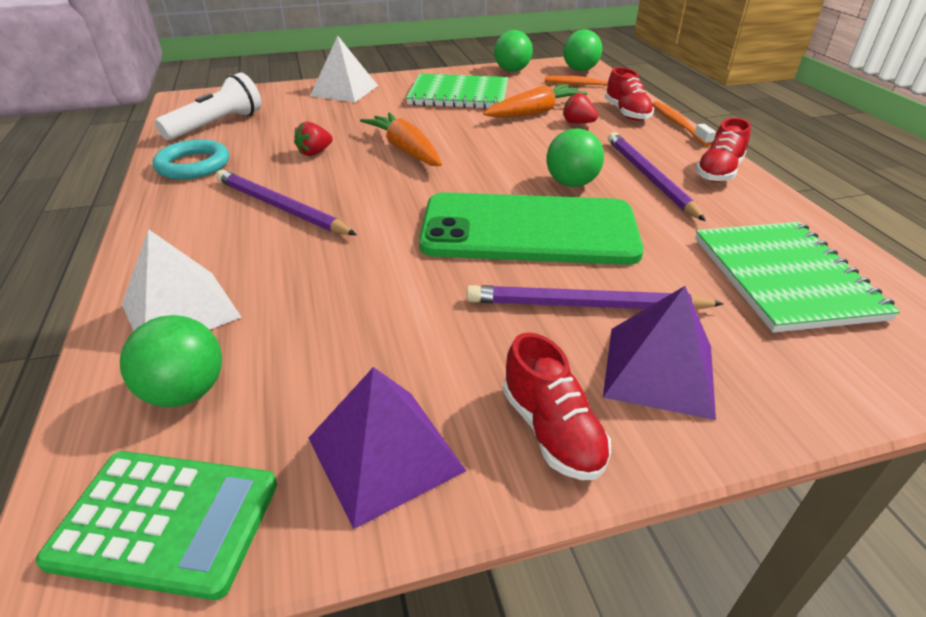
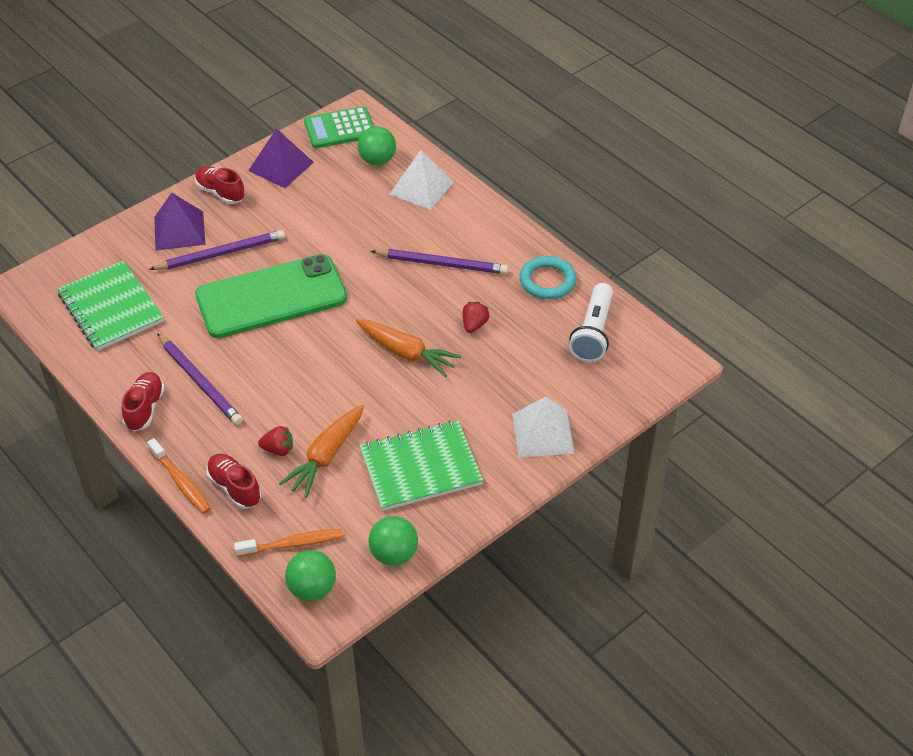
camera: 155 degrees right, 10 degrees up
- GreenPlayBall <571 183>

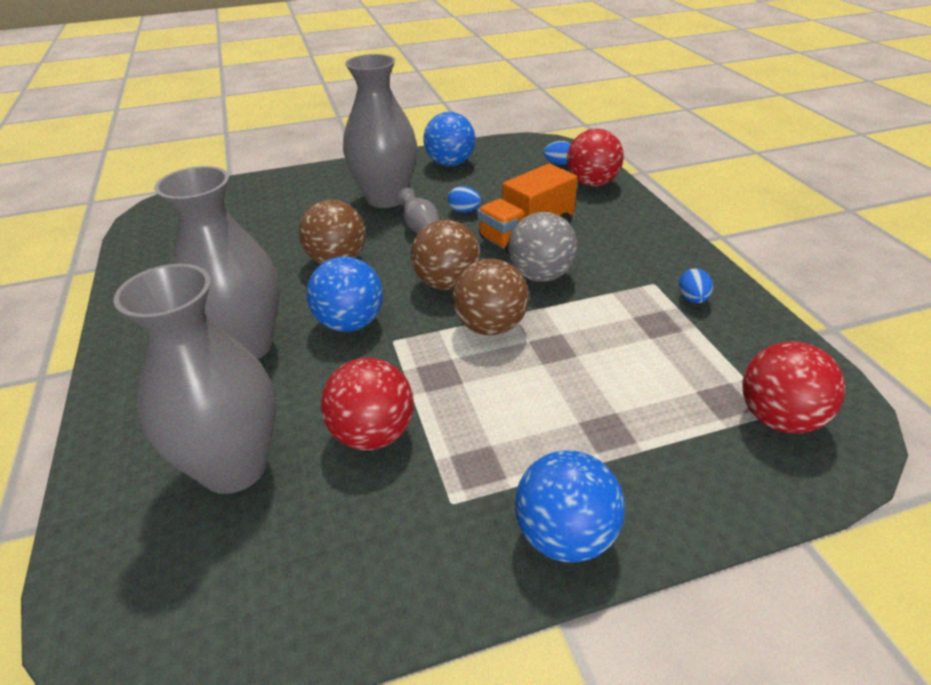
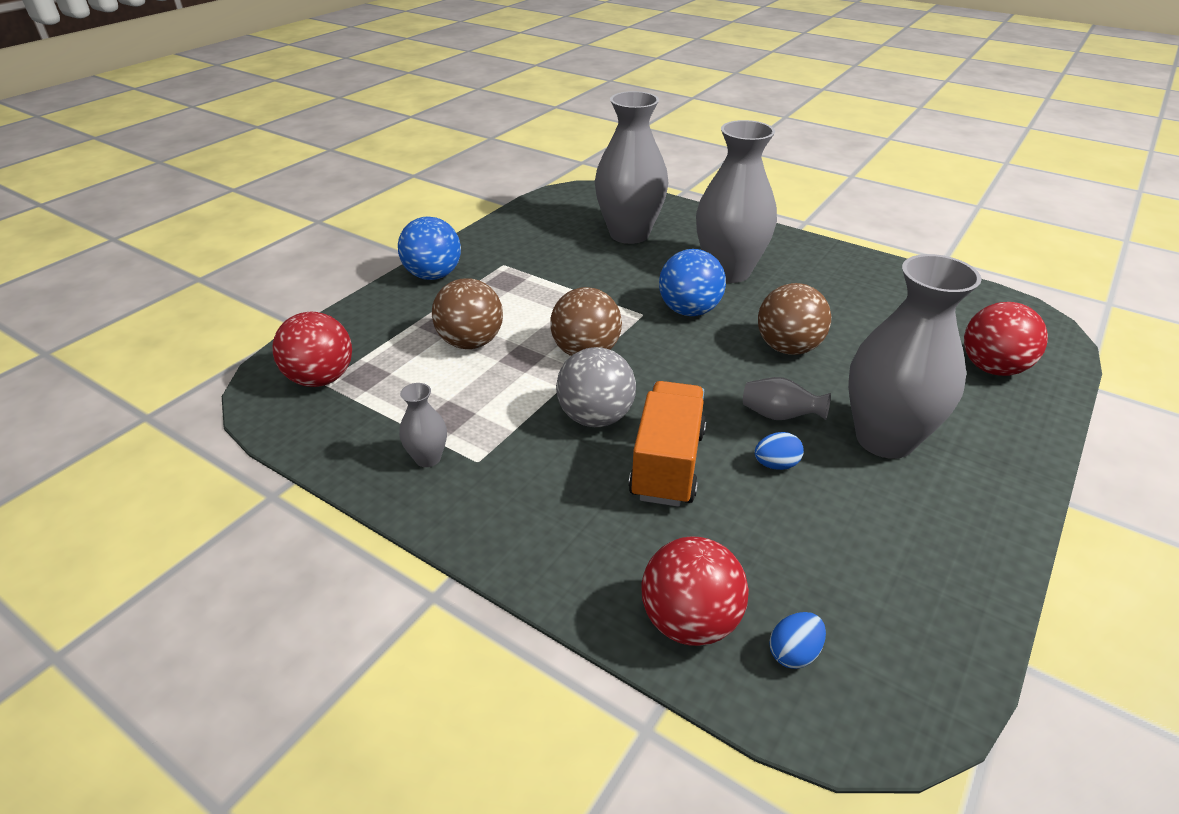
camera: 140 degrees right, 0 degrees up
~ RoyalBlueEggShape <692 299> to AshGreyVase <428 458>
~ RussetPlayBall <447 283> to <471 342>
~ RedPlayBall <373 434> to <992 368>
- RoyalBluePlayBall <450 163>

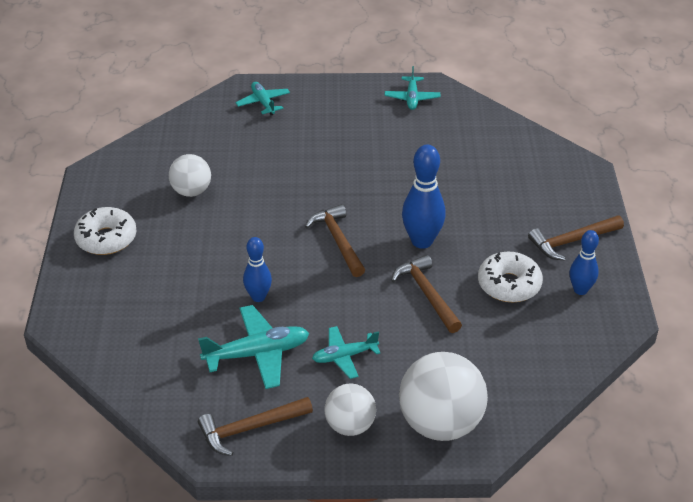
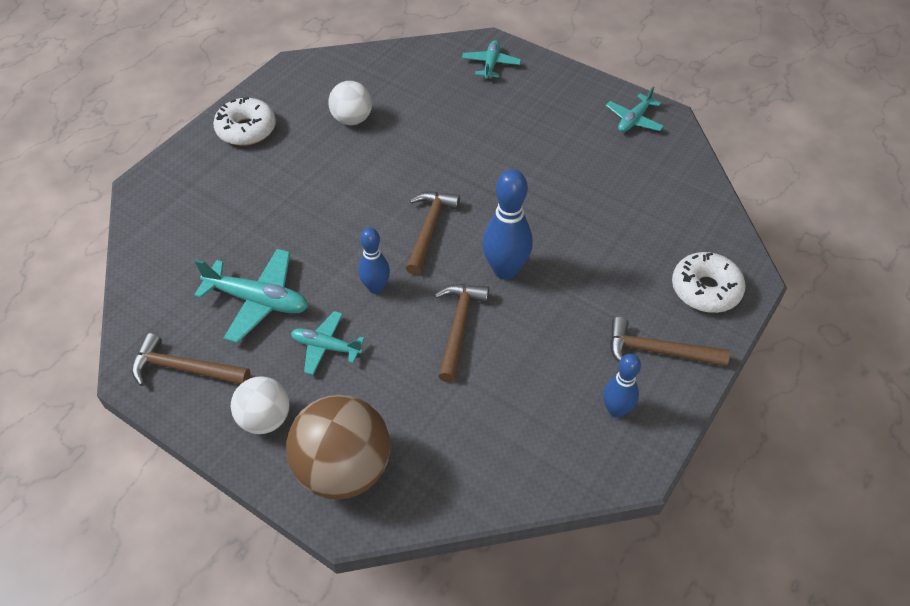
camera: 35 degrees right, 10 degrees up
~ SnowWhitePlayBall <440 424> to RussetPlayBall <344 469>
~ RoyalBlueBowlingPin <258 297> to <376 288>
~ SnowWhiteDonut <509 285> to <705 289>

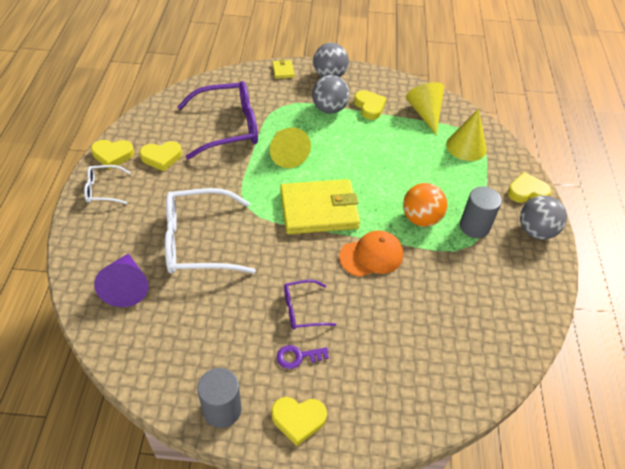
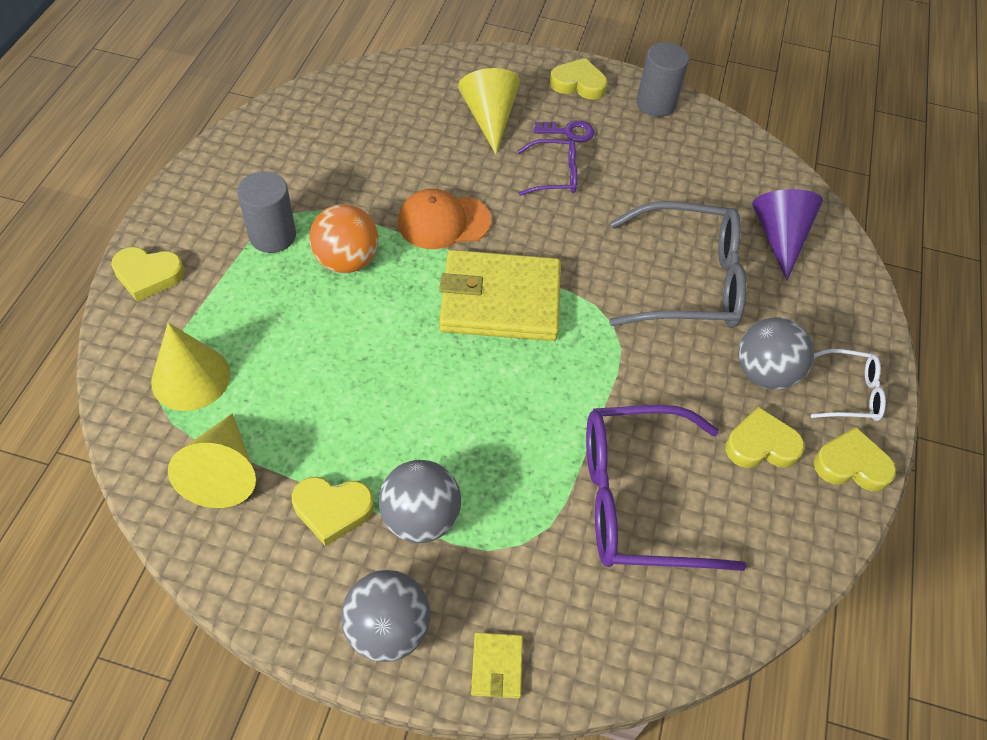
camera: 170 degrees left, 5 degrees up
~ BrightYellowHeartShape <369 107> = <332 510> 75 degrees counterclockwise
~ BrightYellowConeShape <286 154> to <489 118>
~ SnowWhiteSpectacles <198 241> to AshGreySpectacles <688 281>
~ AshGreyPlayBall <535 231> to <765 373>

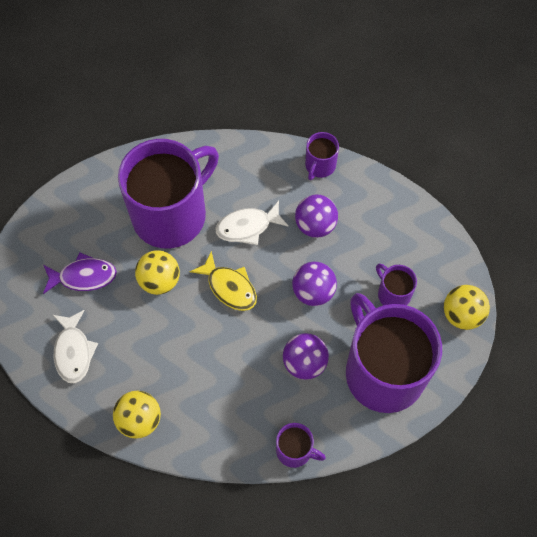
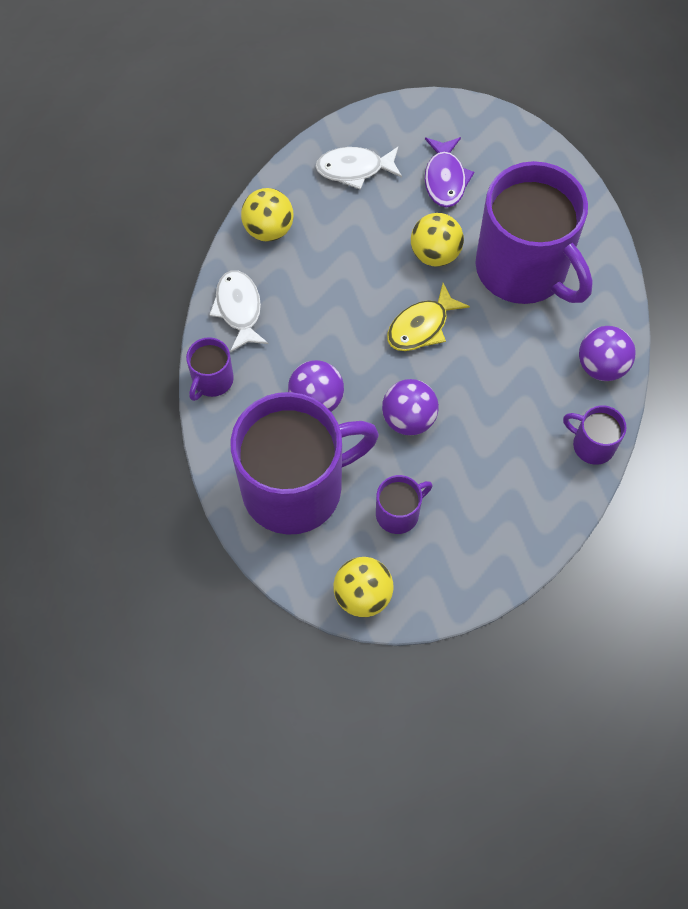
camera: 95 degrees right, 0 degrees up
~ SnowWhiteFish <247 227> to <239 309>
~ RoyalPurplePlayBall <315 225> to <601 366>

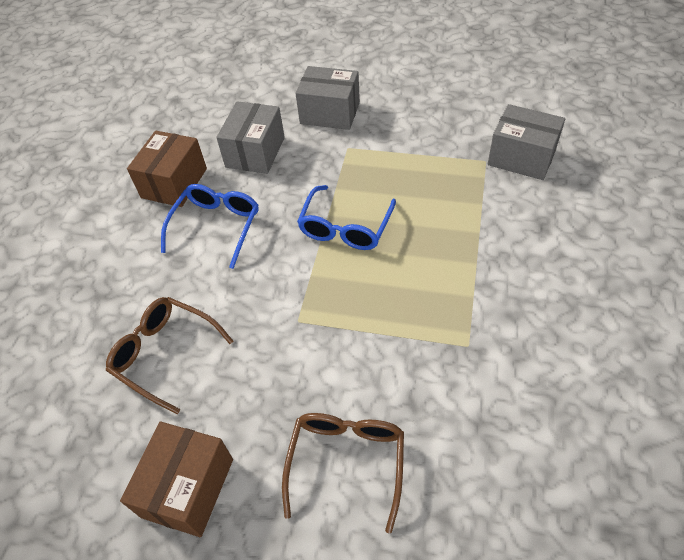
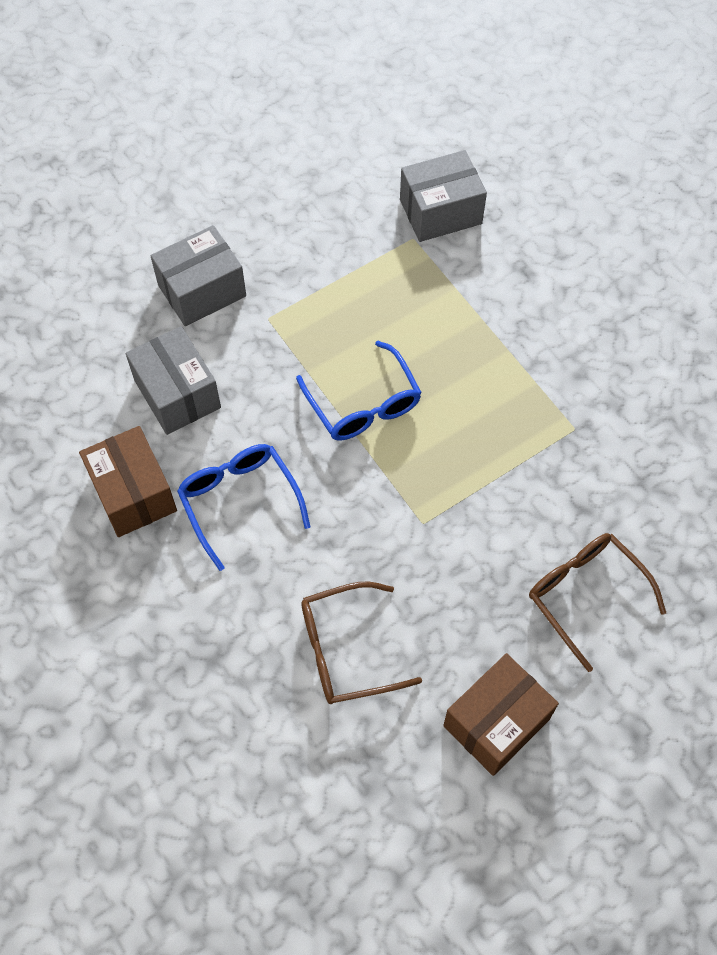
camera: 50 degrees left, 10 degrees up
~ RussetBox <188 487> = <496 722> 75 degrees clockwise

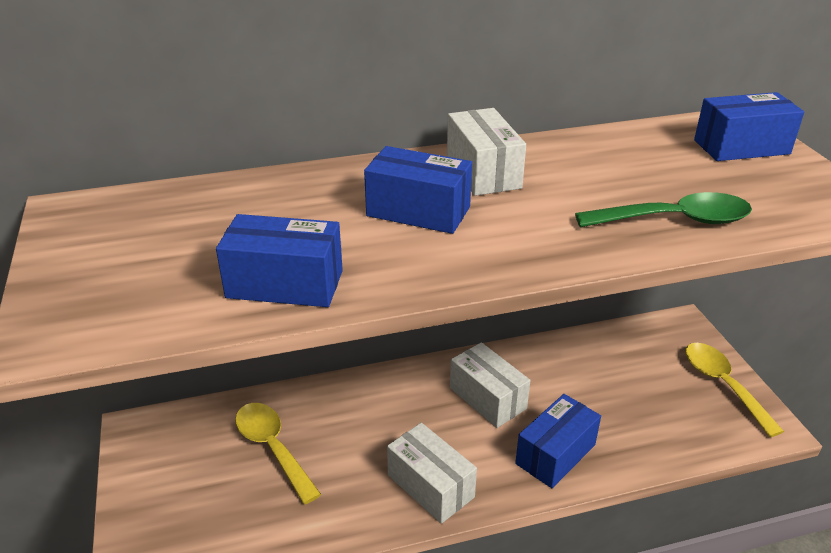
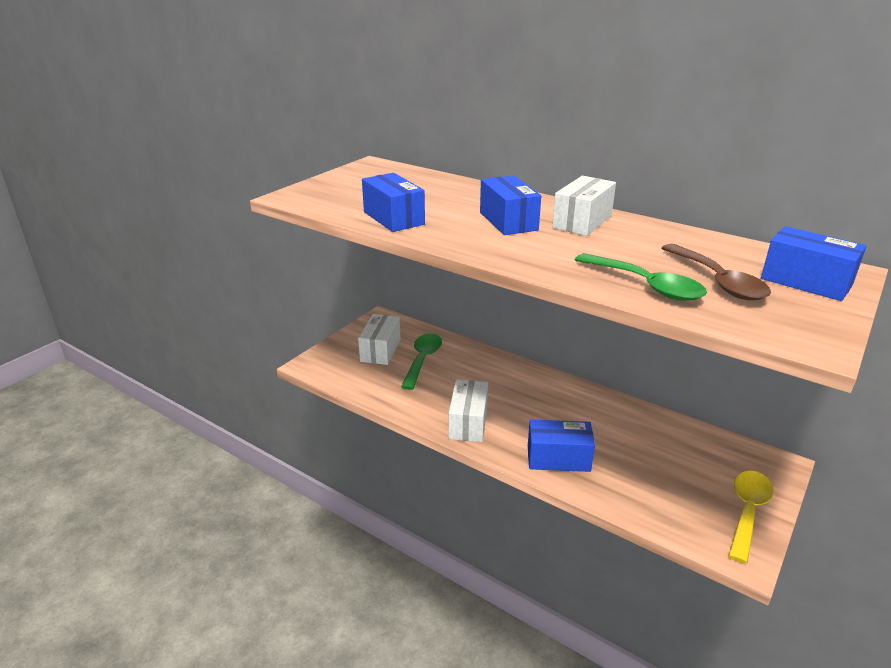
camera: 50 degrees right, 5 degrees down
~ SnowWhiteBox <487 398> to <380 350>
~ BrightYellowTablespoon <273 448> to GreenTablespoon <422 360>
+ RussetTablespoon <718 281>

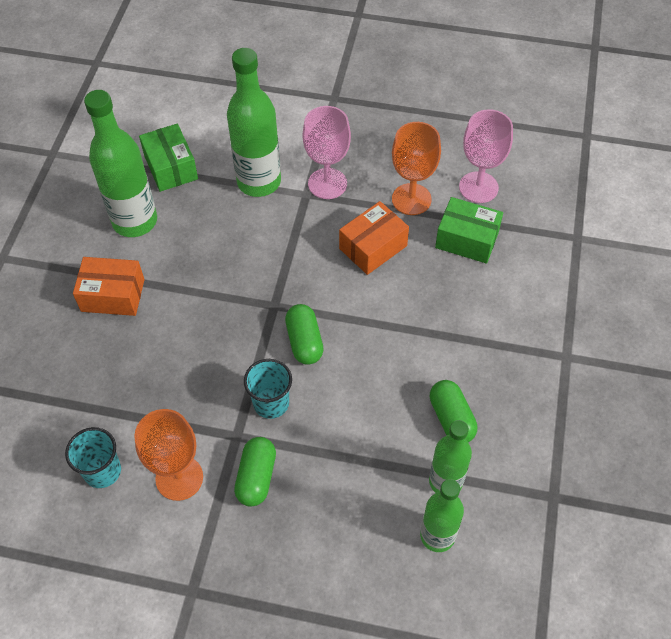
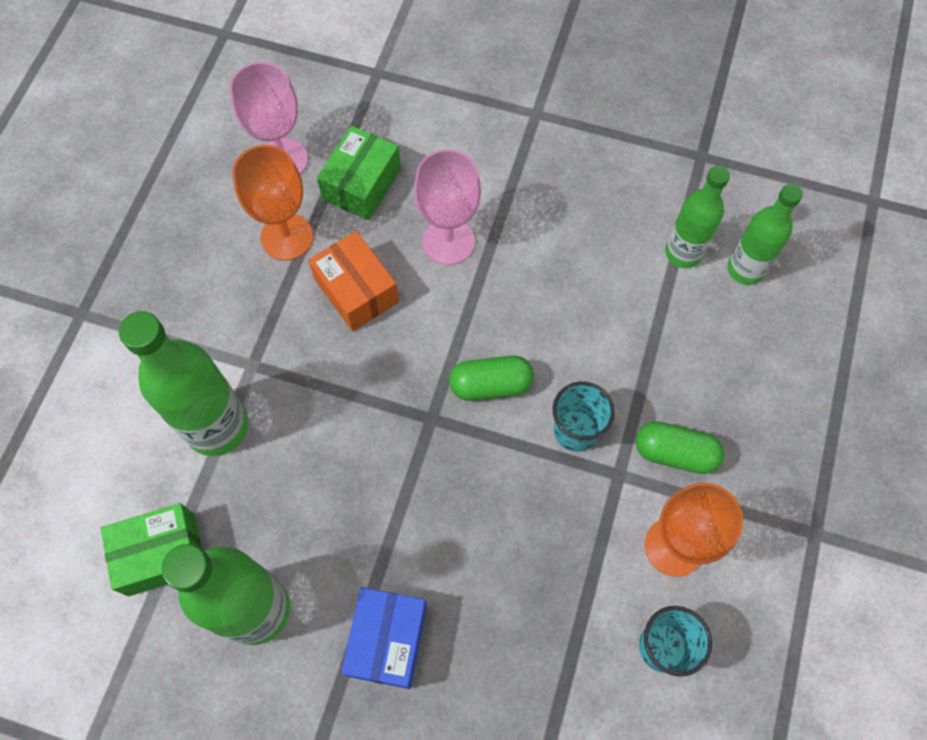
camera: 85 degrees left, 10 degrees up
~ BrightOrangeBox <113 295> to RoyalBlueBox <387 640>
~ RosyChalice <327 183> to <449 241>
- GreenPill <451 418>

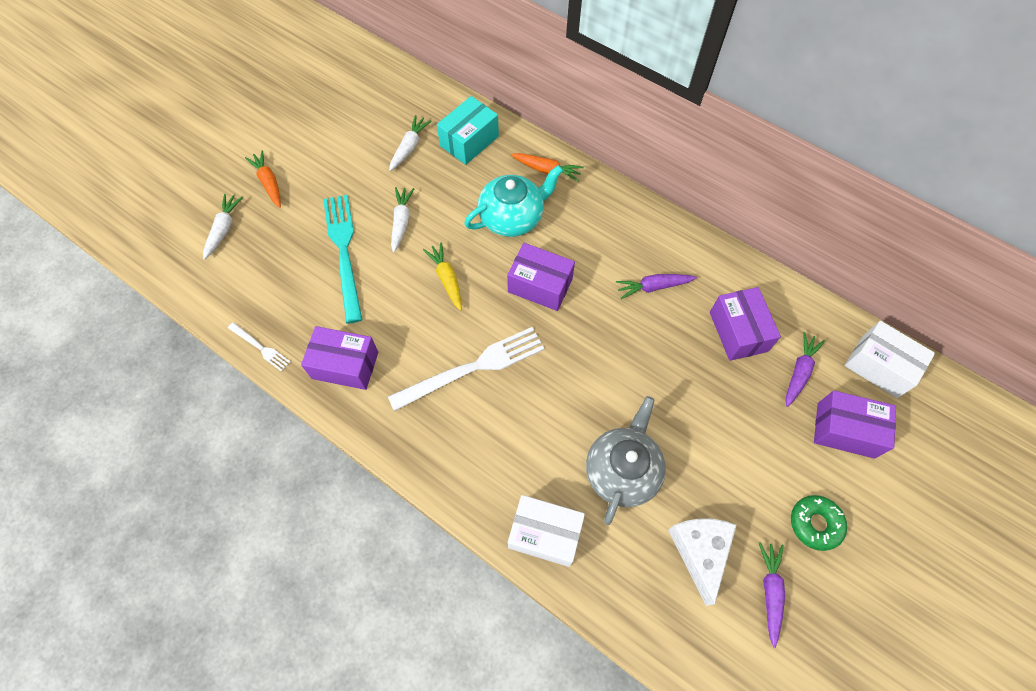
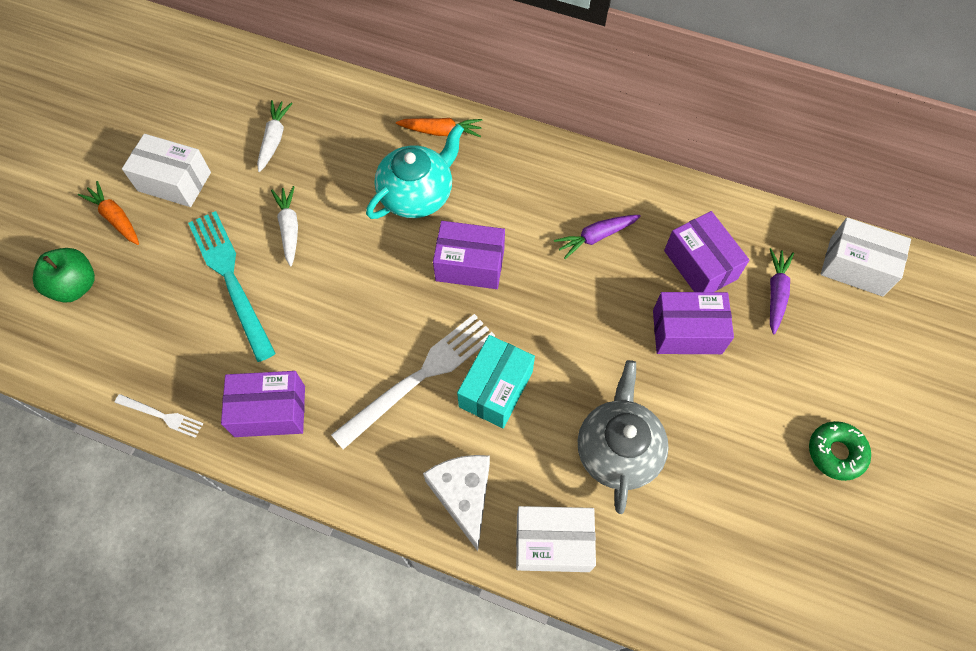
camera: 15 degrees left, 0 degrees up
~ SnowWhiteCarrot <223 229> to GreenAppleFruit <75 286>
+ SnowWhiteBox <174 181>
~ SnowWhiteCheese <699 551> to <463 496>
~ AquaBox <469 141> to <496 389>
~ RoyalPurpleBox <845 430> to <687 332>
- BrightYellowCarrot <447 279>
- RoyalPurpleCarrot <770 592>

